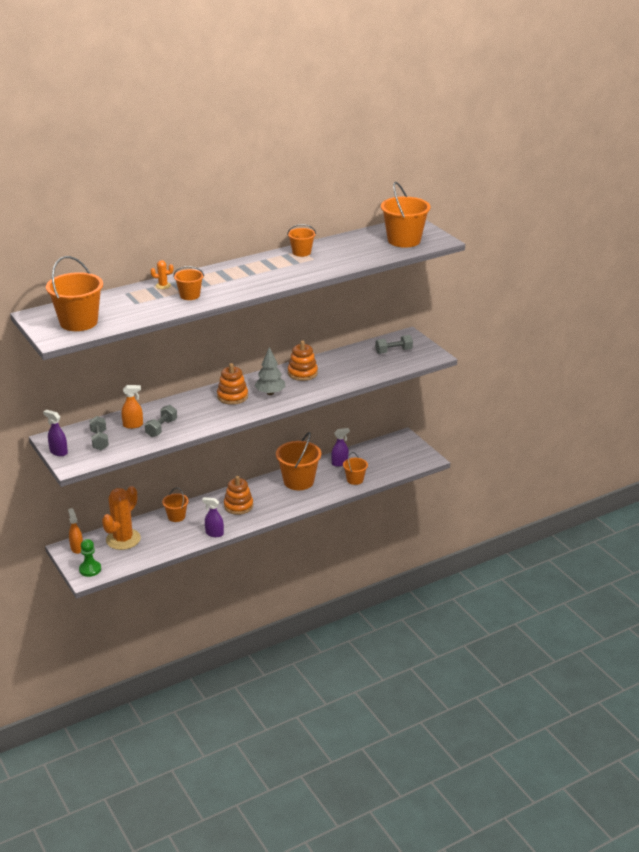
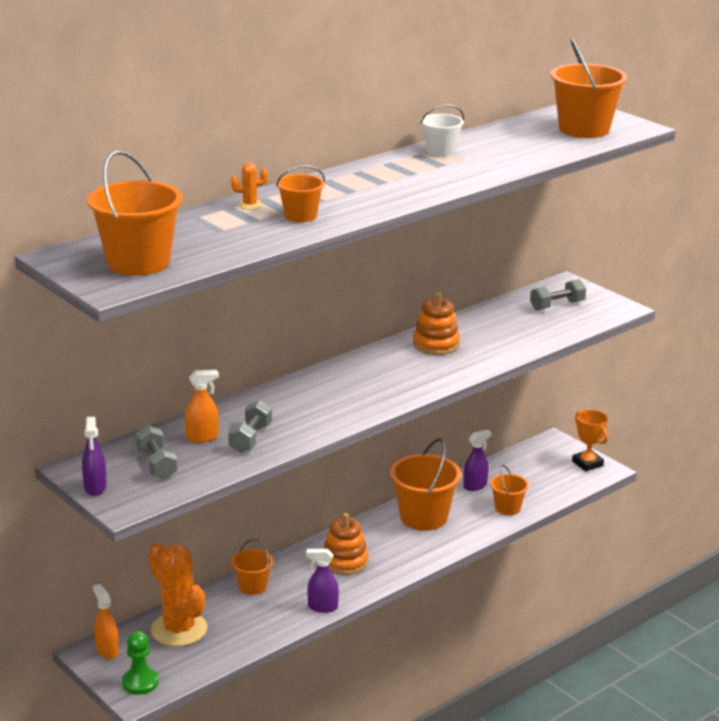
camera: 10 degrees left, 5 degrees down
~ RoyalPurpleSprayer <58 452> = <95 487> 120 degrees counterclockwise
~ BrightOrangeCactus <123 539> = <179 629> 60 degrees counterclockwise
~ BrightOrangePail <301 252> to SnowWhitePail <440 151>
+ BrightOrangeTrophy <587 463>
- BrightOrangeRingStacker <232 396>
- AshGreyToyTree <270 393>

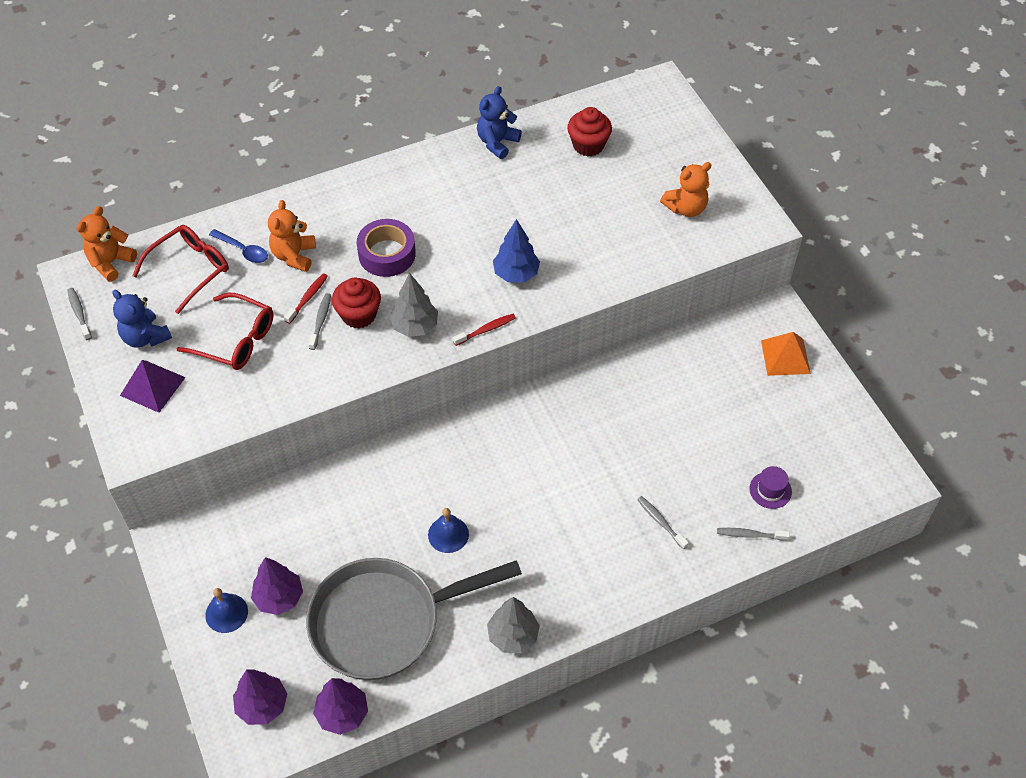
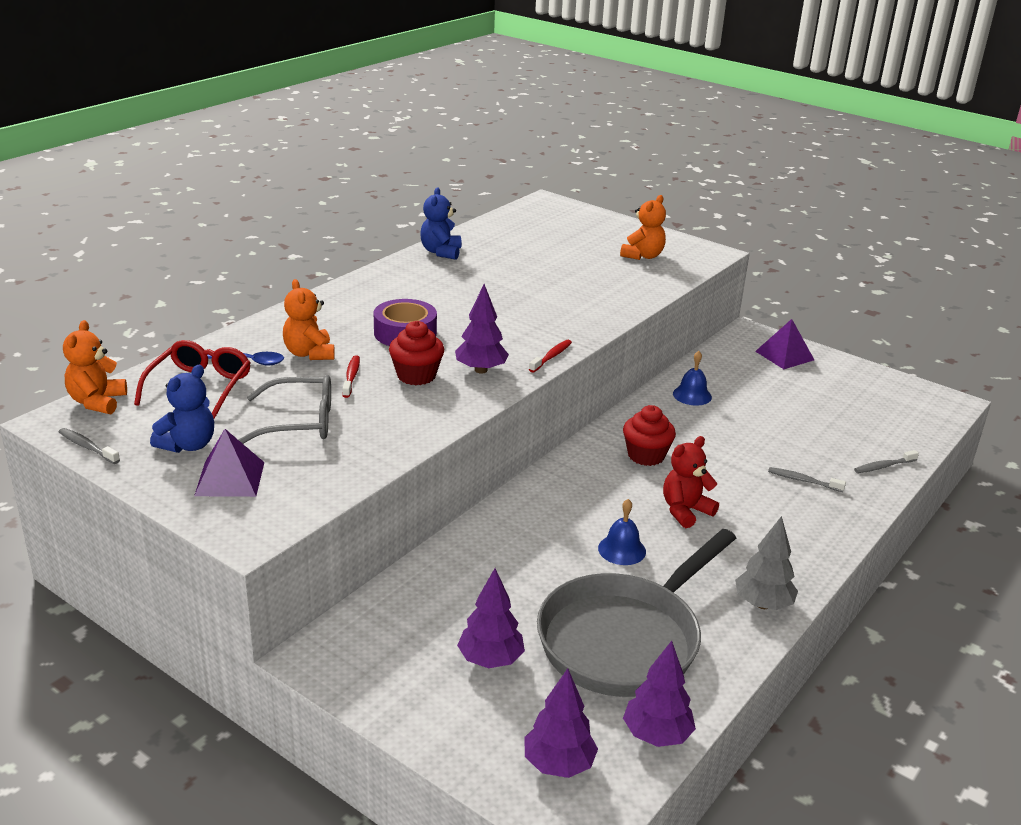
camera: 30 degrees left, 25 degrees down
~ RoyalBlueStuffedBear <145 337> = <188 445> 75 degrees counterclockwise
~ RedSpectacles <235 340> to AshGreySpectacles <298 422>
~ AshGreyToyTree <415 326> to RoyalPurpleToyTree <481 370>
~ RedMuffin <588 145> to <646 455>
+ RedStuffedBear <685 511>
~ RoyalBlueHandBell <226 613> to <692 395>
~ BrightOrangePyramidShape <785 357> to RoyalPurplePyramidShape <784 355>
- AshGreyToothbrush <321 321>
- RoyalBlueToyTree <516 274>
- RoyalPurpleTallHat <770 490>

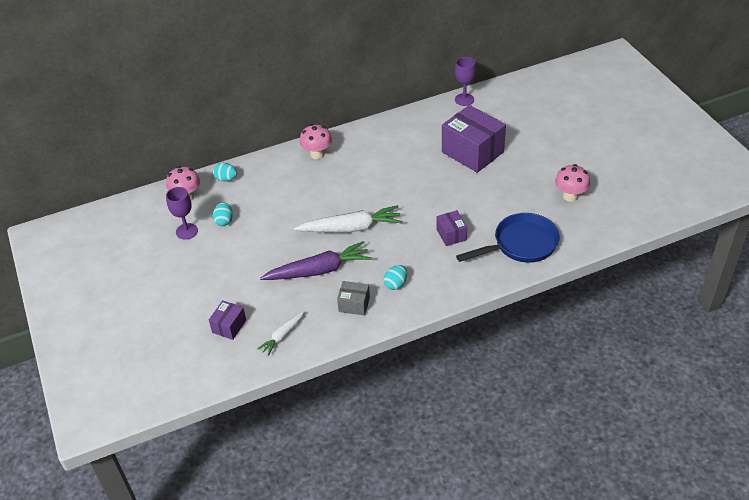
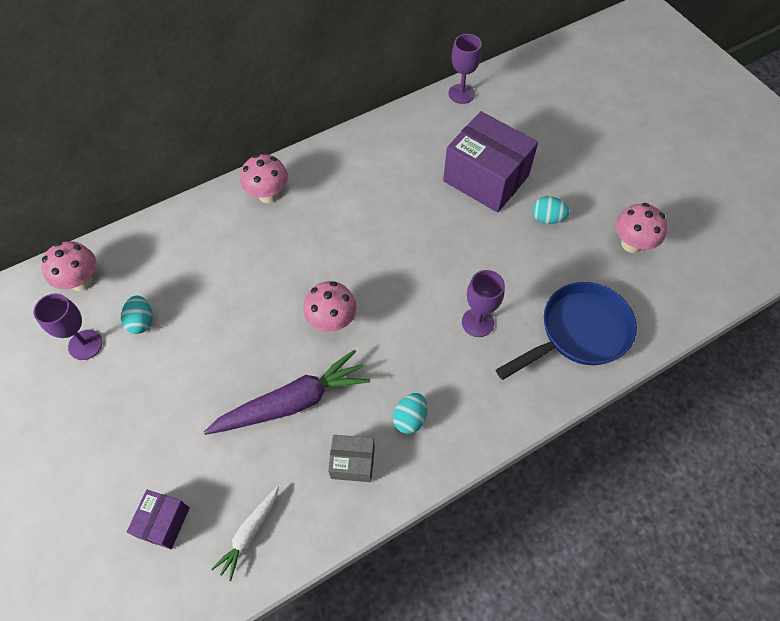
camera: 10 degrees left, 15 degrees up
~ SnowWhiteCarrot <351 228> to RosyMushroom <332 321>
~ RoyalPurpleBox <451 235> to RoyalPurpleChalice <477 322>
~ AquaEggShape <226 179> to <547 218>

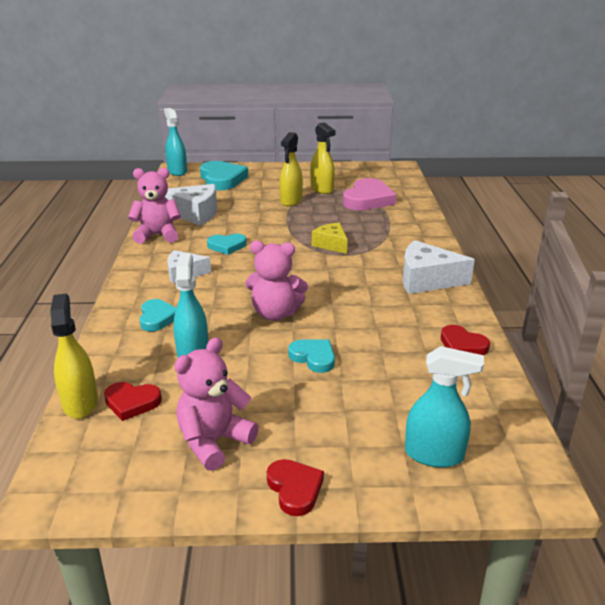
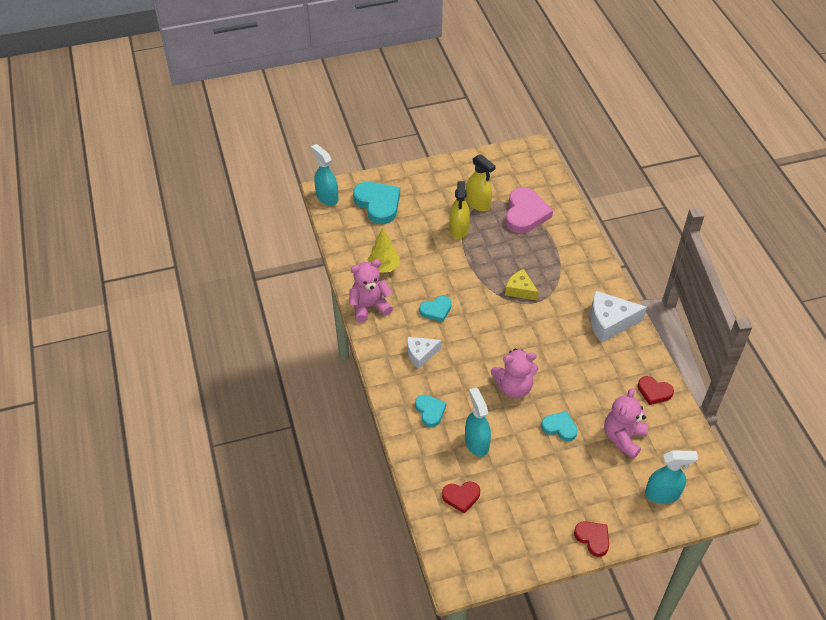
camera: 15 degrees left, 20 degrees up
~ SnowWhiteCheese <195 214> to BrightYellowToyTree <384 267>
~ RosyStuffedBear <214 441> to <623 438>
- BrightYellowSprayer <80 403>

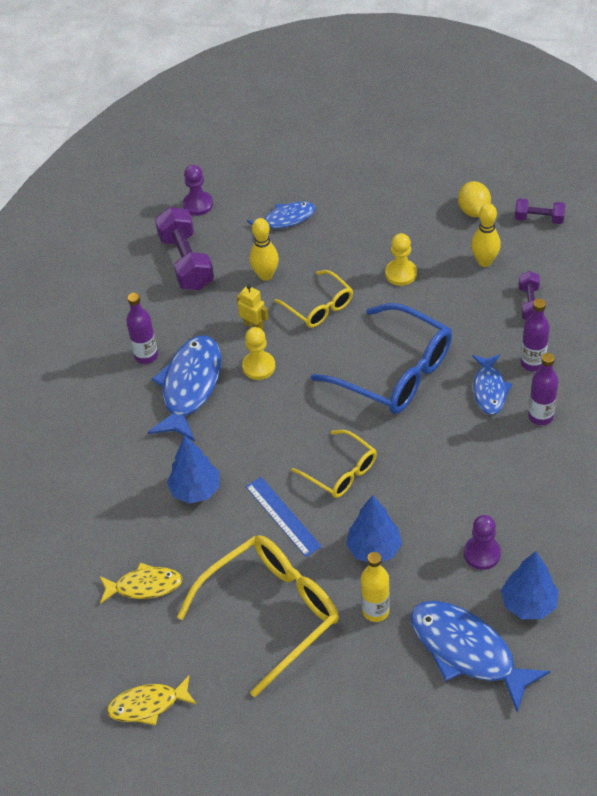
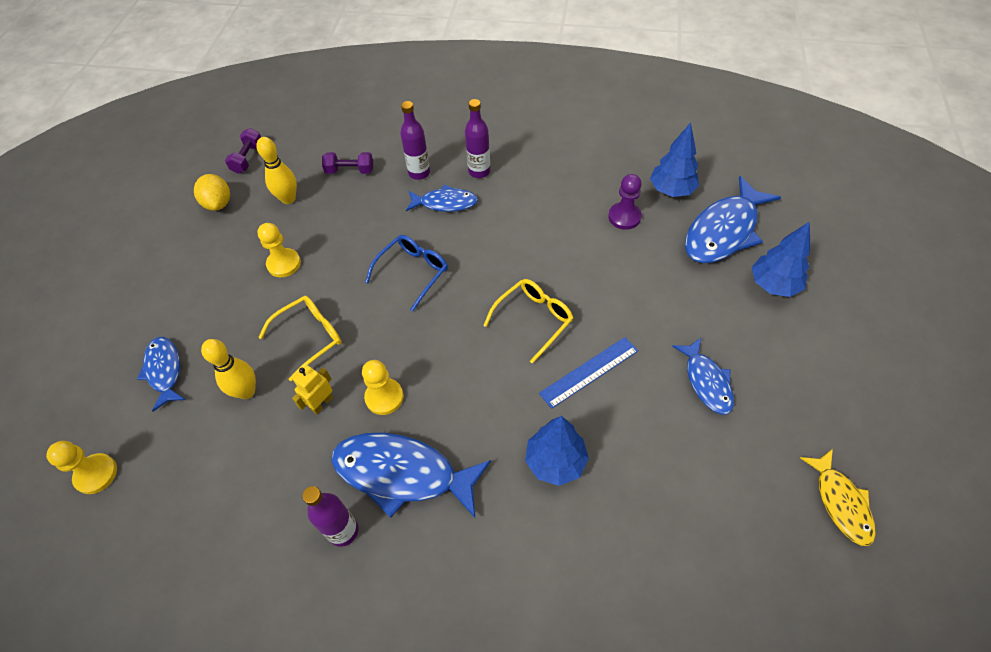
camera: 90 degrees left, 5 degrees up
~ RoyalPurpleGamePawn <198 204> to BrightYellowGamePawn <96 474>
~ BrightYellowCitrusFruit <473 210> = <218 203> 75 degrees clockwise
~ RoyalBlueSpectacles <395 372> = <413 272> x0.56
~ BrightYellowSpectacles <271 612> to RoyalBlueFish <706 381>
~ RoyalBlueToyTree <374 549> to <773 285>
- BrightYellowFish <144 586>
- RoyalPurpleDumbbell <186 262>
- BrightYellowBottle <375 611>

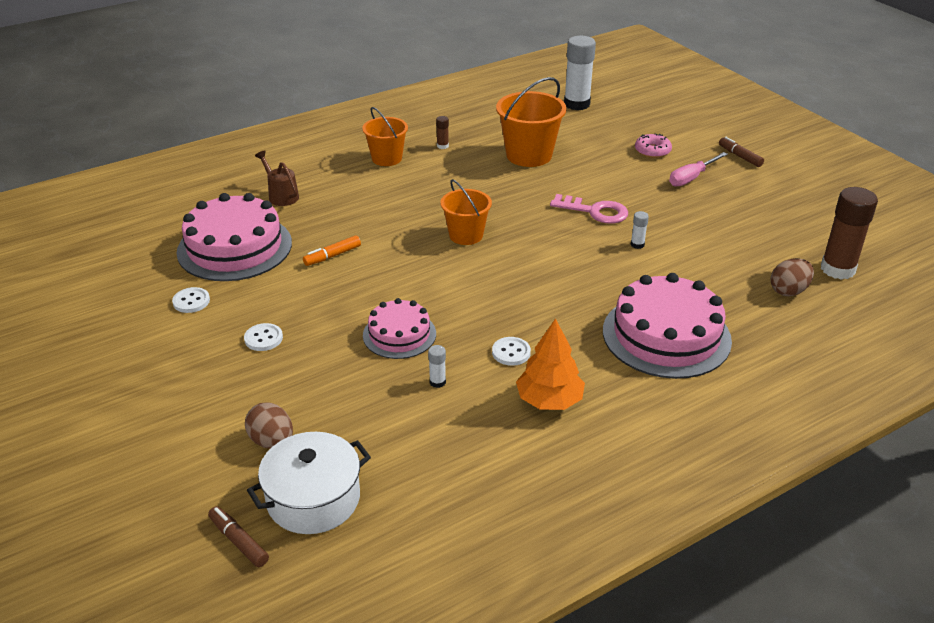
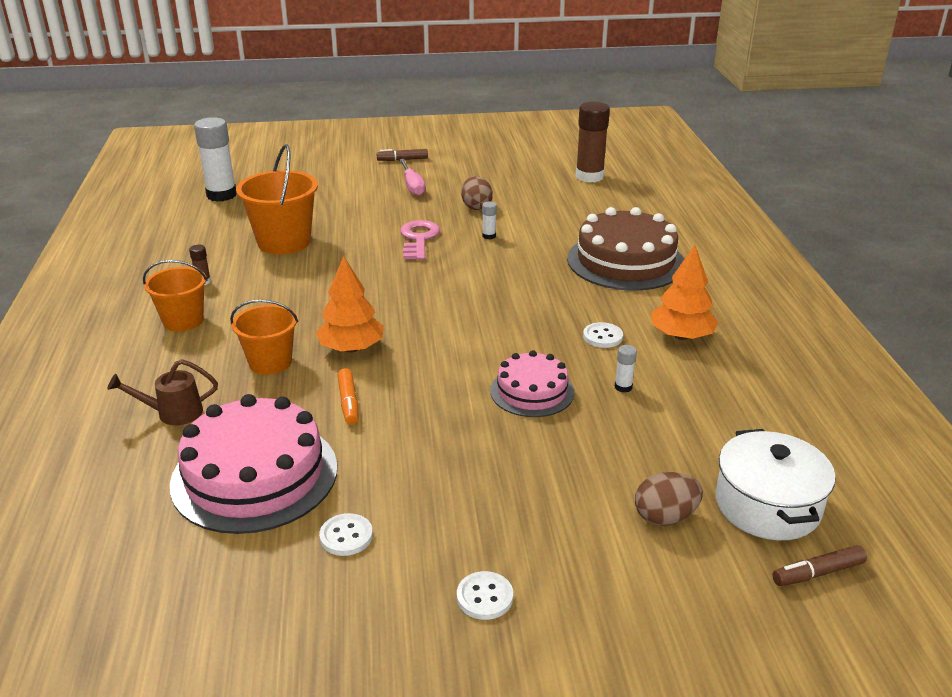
camera: 65 degrees left, 5 degrees down
~ BrightOrangePail <466 235> to <270 362>
+ BrightOrangeToyTree <351 348>
~ RosyDoorKey <595 211> = <418 239> 45 degrees counterclockwise
~ SnowWhiteSewingButton <263 338> to <484 597>
~ RussetEggShape <788 291> to <476 207>
~ RosyLayerCake <666 335> to RussetLayerCake <625 261>
- RosyDonut <652 151>

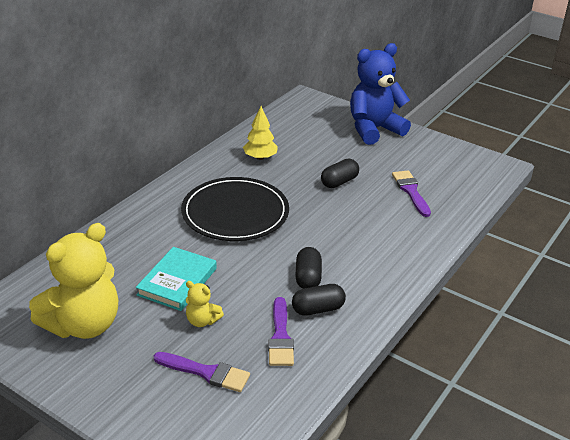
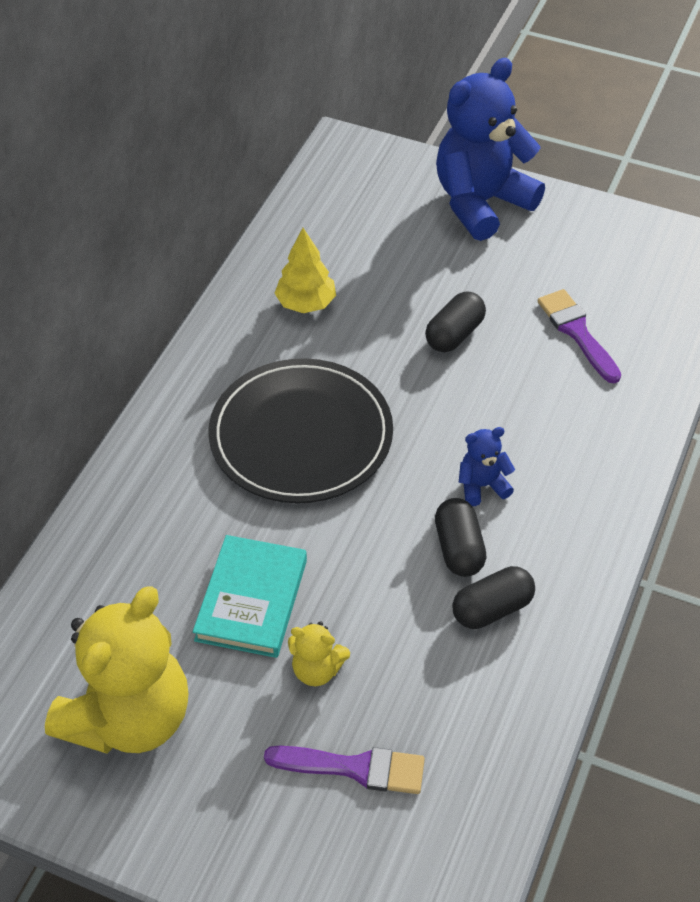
camera: 10 degrees left, 15 degrees up
+ RoyalBlueStuffedBear <482 486>
- RoyalPurplePaintbrush <280 336>

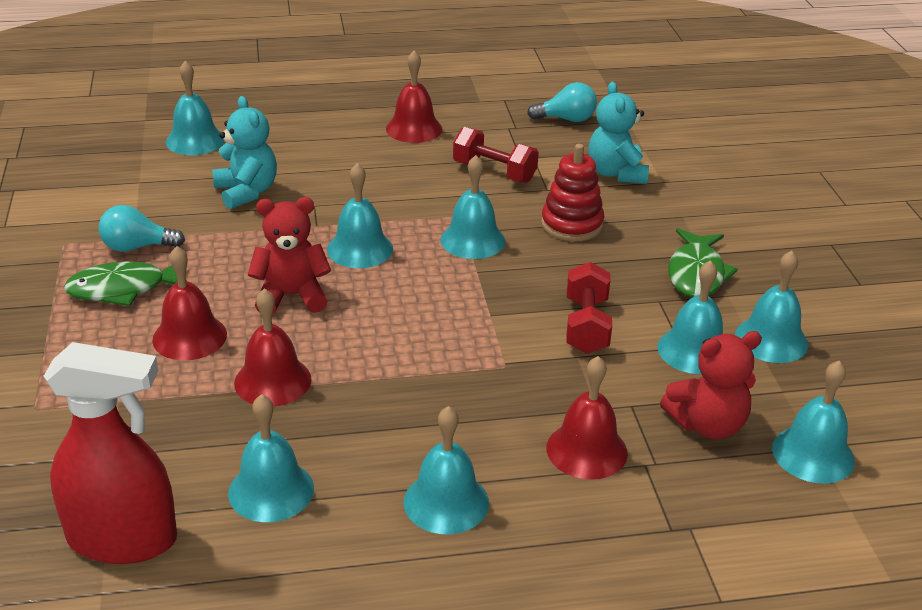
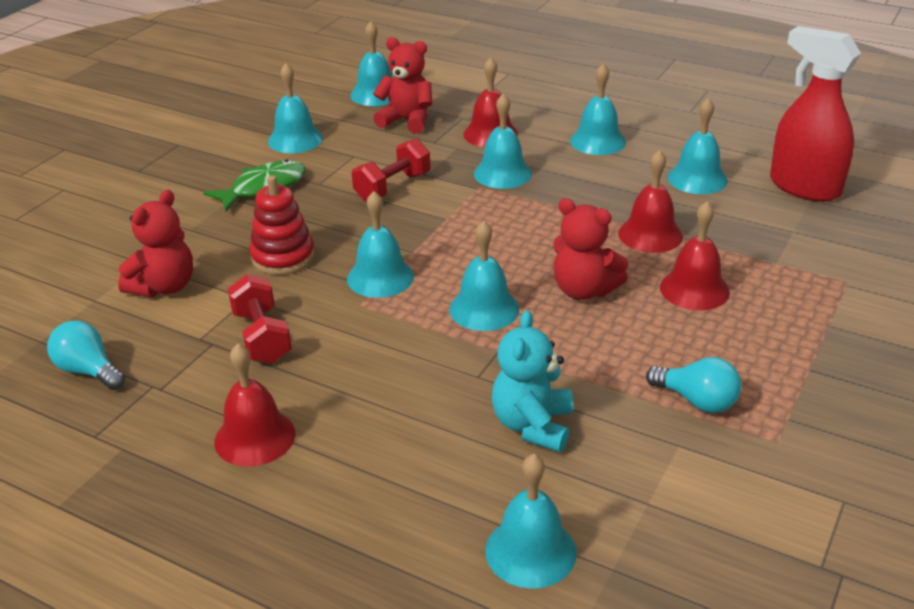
camera: 140 degrees left, 0 degrees up
~ AquaStuffedBear <616 173> to RedStuffedBear <164 287>
~ AquaHandBell <694 350> to <502 173>
- GreenFish <124 289>

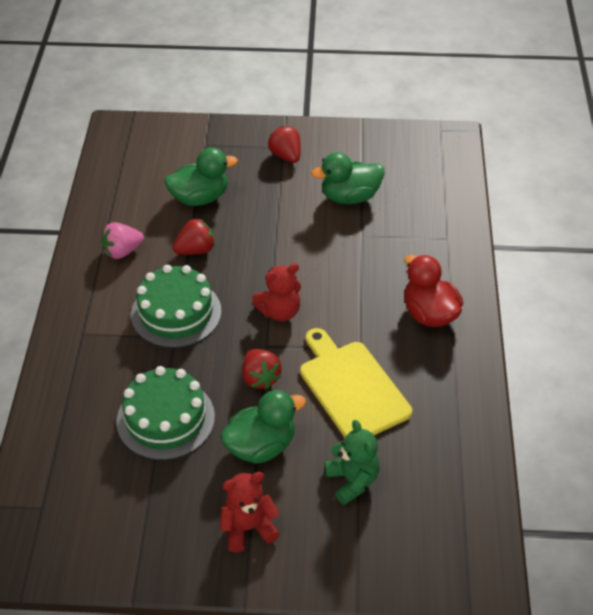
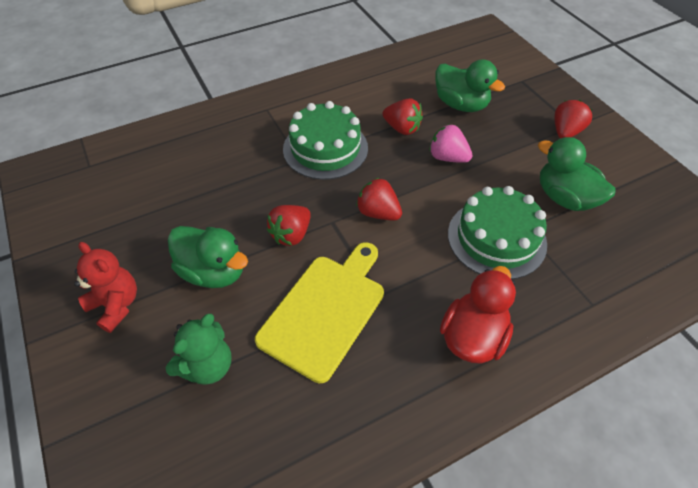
camera: 60 degrees right, 5 degrees up
~ RedStuffedBear <279 312> to RedToyStrawberry <378 213>
~ RosyToyStrawberry <122 251> to <447 157>
~ GreenLayerCake <165 419> to <496 238>

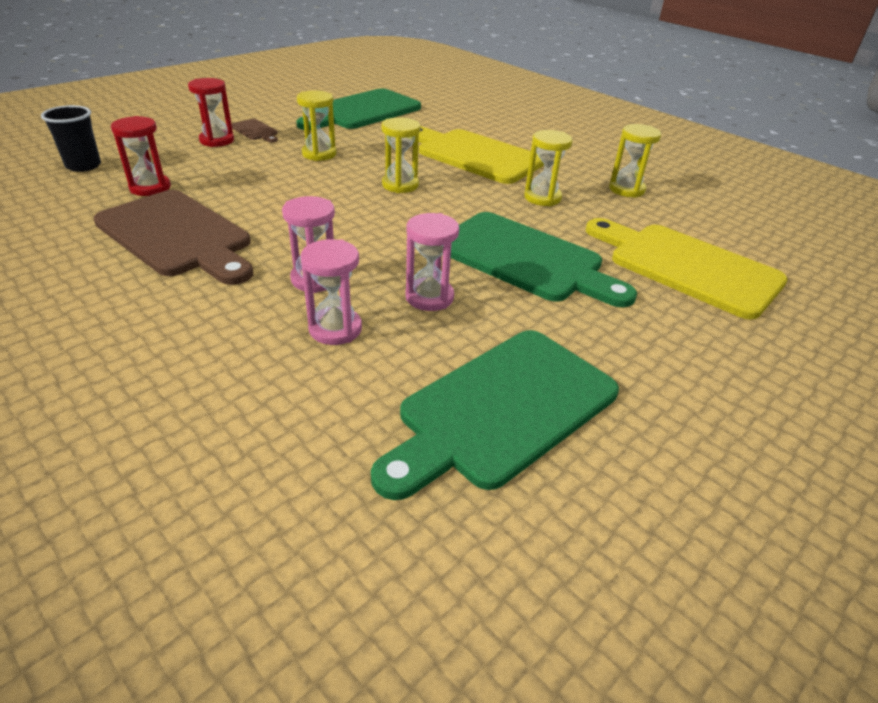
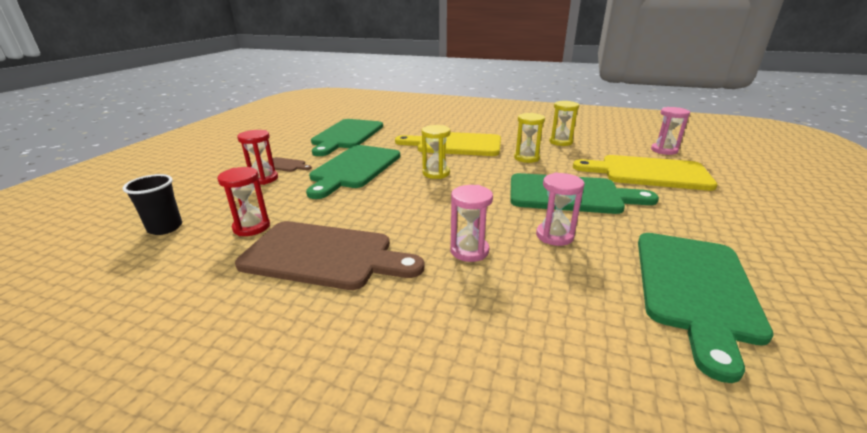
camera: 25 degrees left, 10 degrees down
~ BrightYellowHourglass <319 154> to GreenChoppingBoard <354 168>
~ RosyHourglass <335 329> to <664 150>

